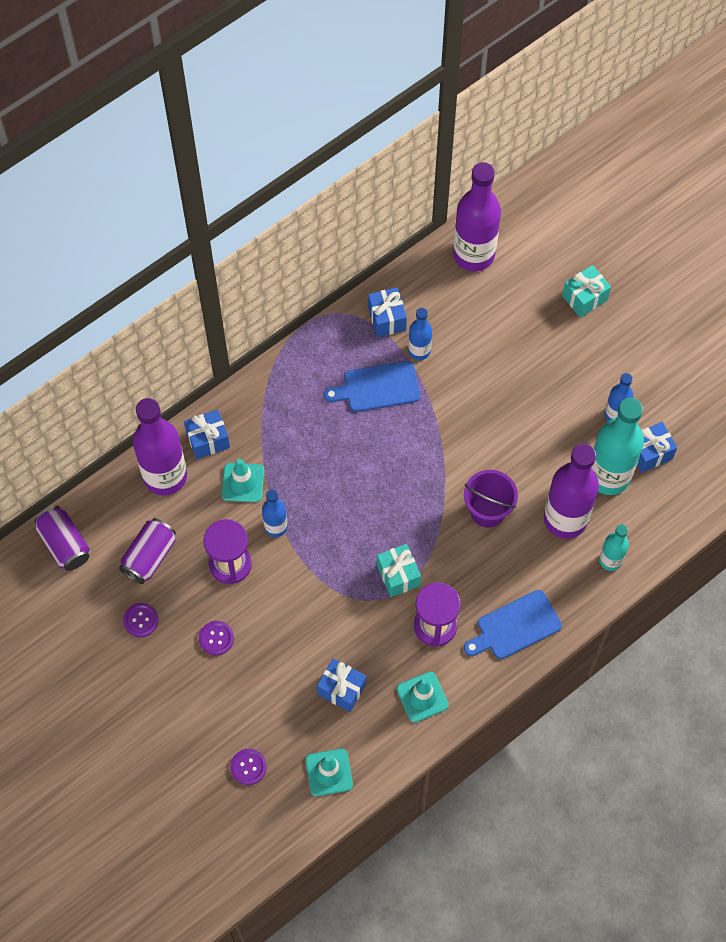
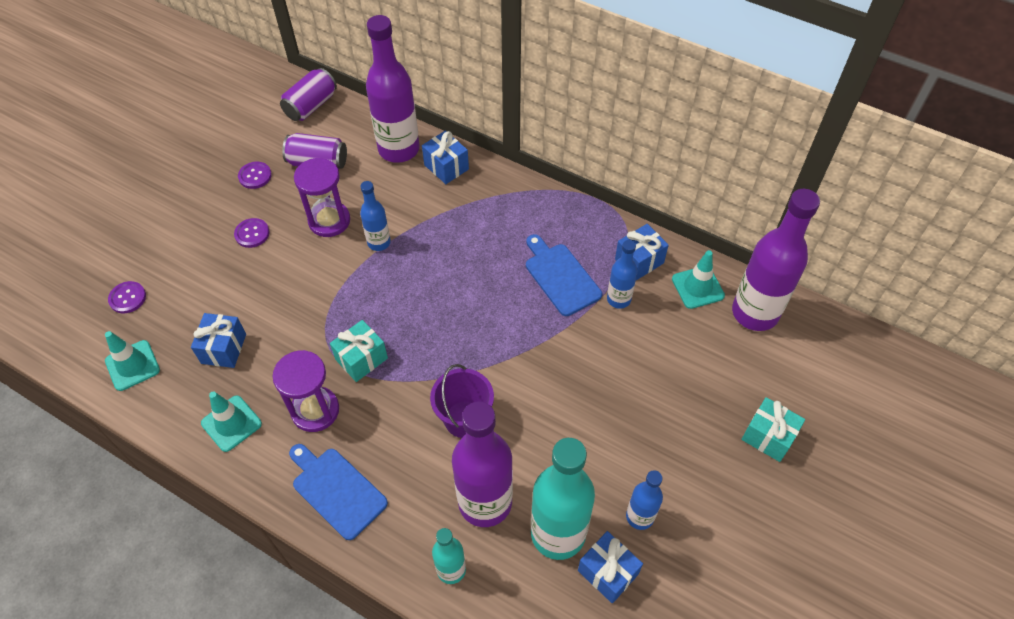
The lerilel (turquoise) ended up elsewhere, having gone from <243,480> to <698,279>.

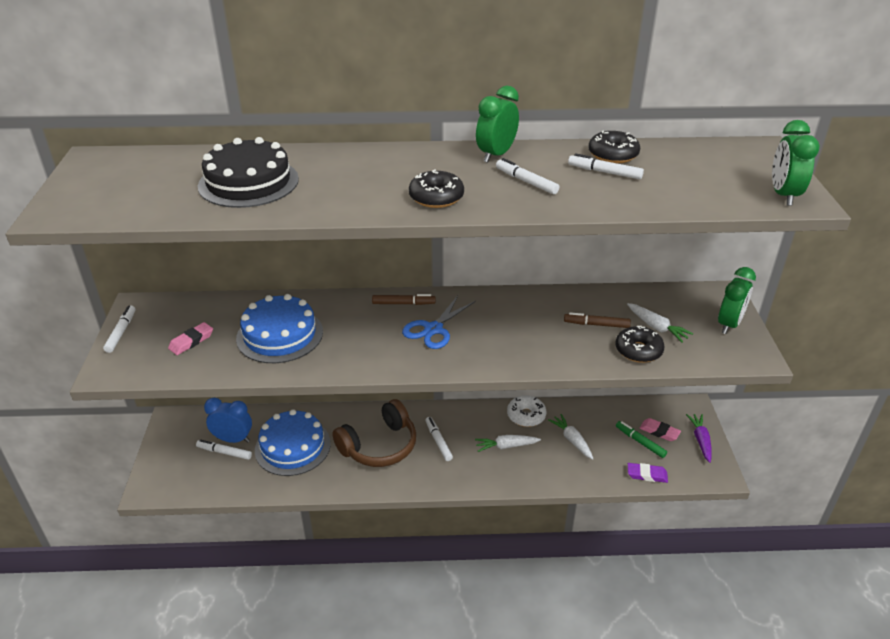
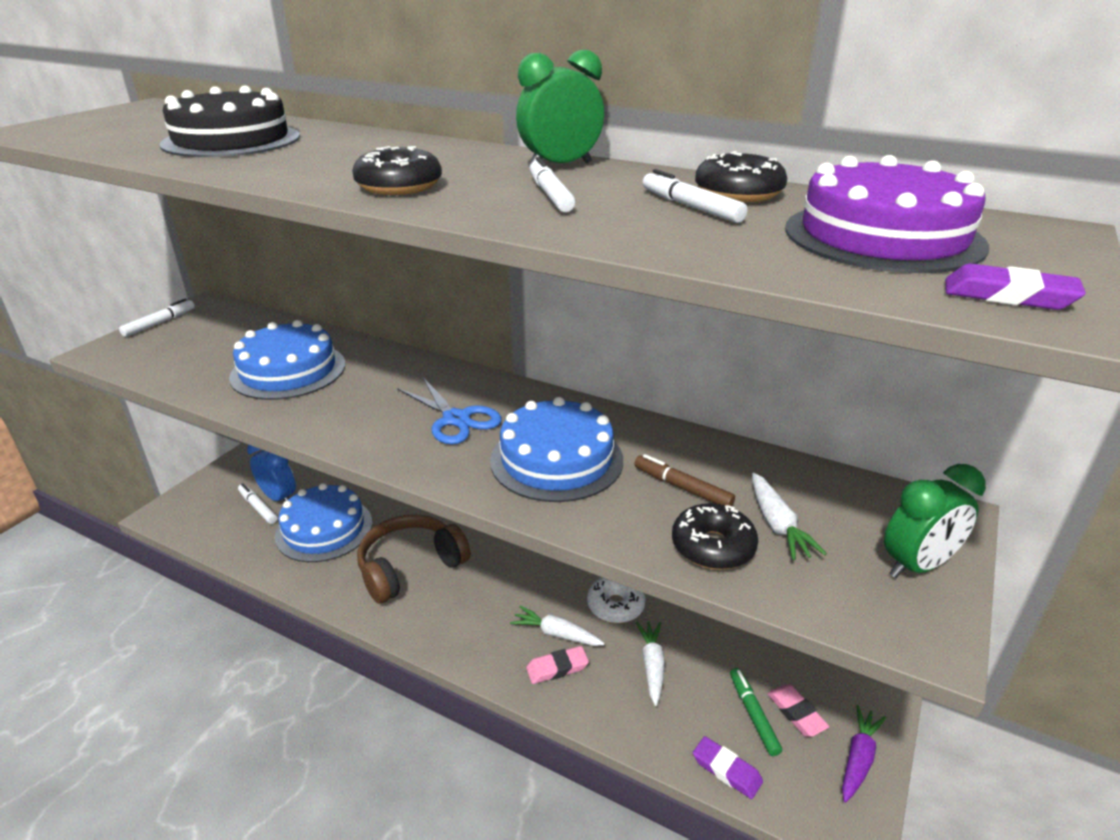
Where the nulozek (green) stood at <796,163>, the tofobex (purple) came to stand at <1015,287>.
The second view lost the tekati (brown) at <404,299>.
The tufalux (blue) at <439,322> ended up facing another way, 105 degrees counterclockwise from before.
The tofobex (pink) ended up elsewhere, having gone from <190,338> to <557,665>.
The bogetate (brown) at <374,433> ended up facing another way, 150 degrees clockwise from before.
The second view lost the tekati (white) at <439,439>.
The second view gained the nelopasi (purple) at <887,214>.
The second view gained the nelopasi (blue) at <556,449>.

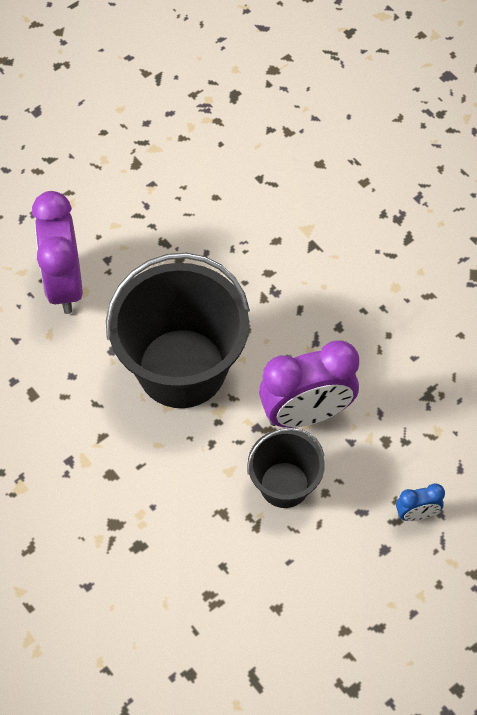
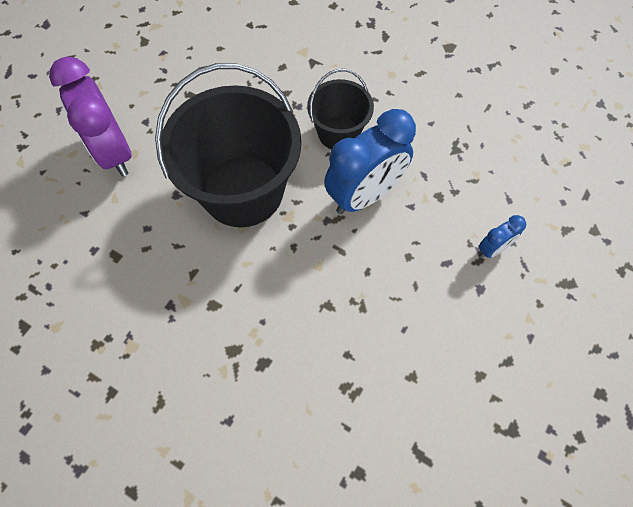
What was the nulozek (purple) at <309,384> turned into the nulozek (blue) at <370,161>.
The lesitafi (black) ended up elsewhere, having gone from <286,468> to <340,109>.

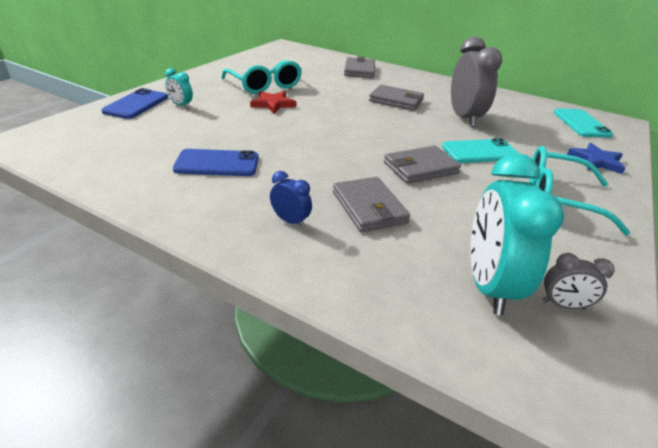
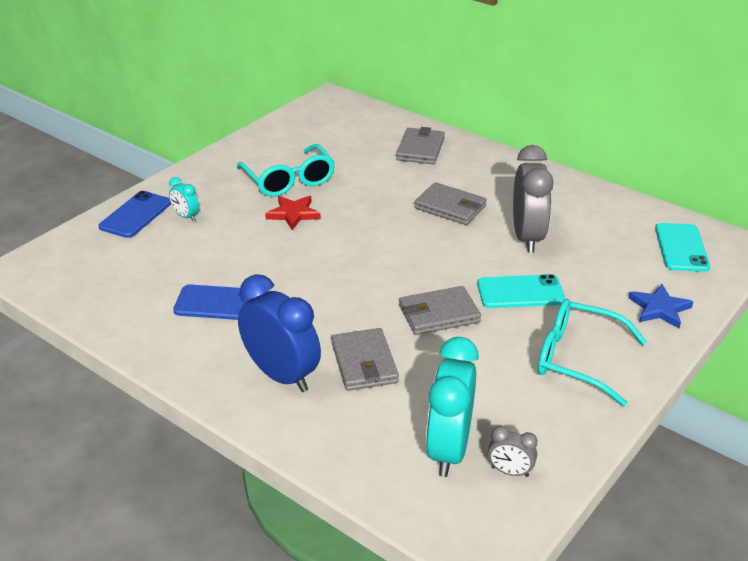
The size of the nulozek (blue) at <291,199> changed by a factor of 2.15.

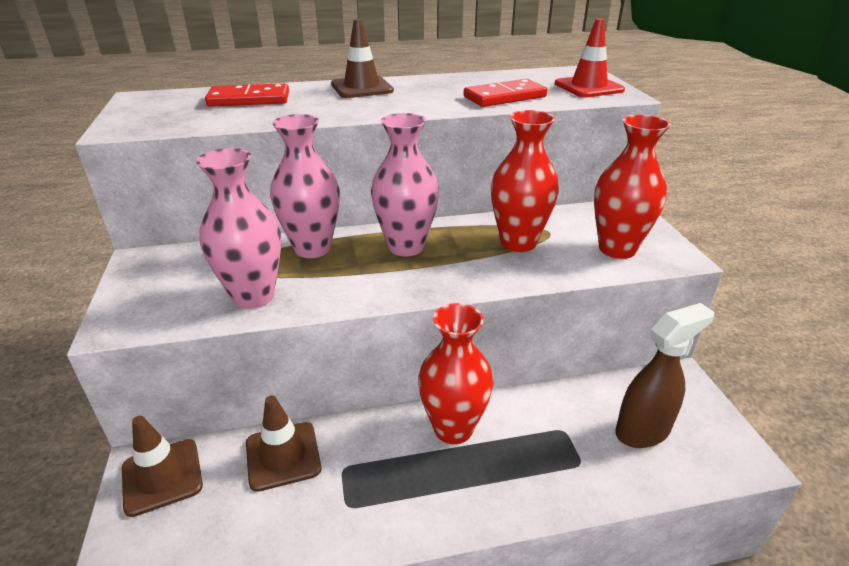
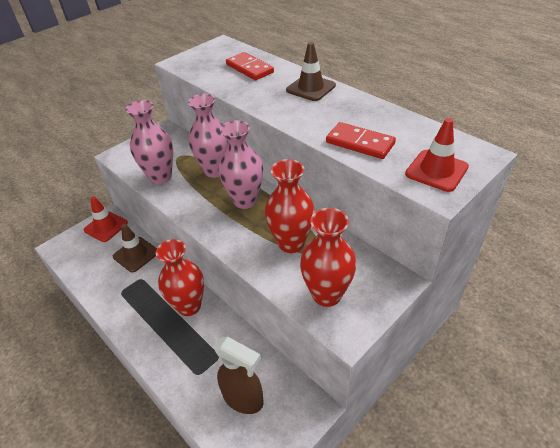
What was the lerilel (brown) at <162,466> turned into the lerilel (red) at <106,219>.

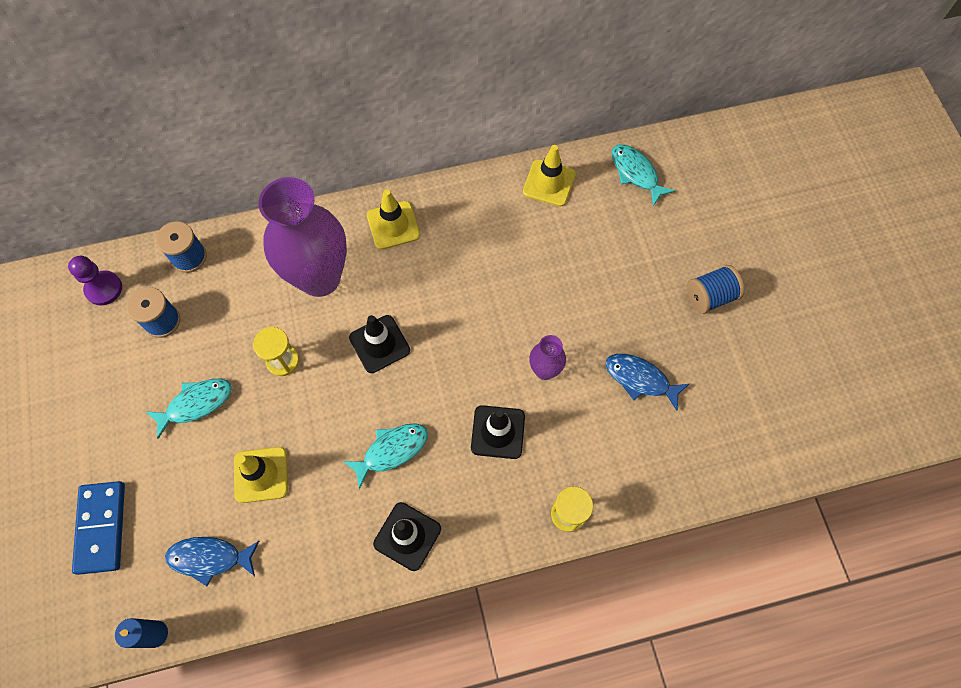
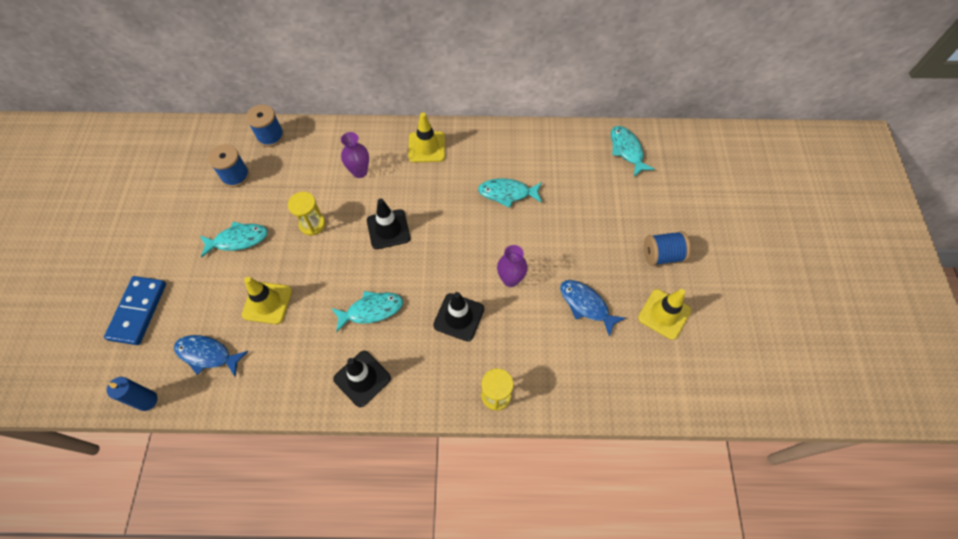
The lerilel (yellow) ended up elsewhere, having gone from <549,176> to <664,314>.
The size of the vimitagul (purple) at <303,237> changed by a factor of 0.45.
The second view lost the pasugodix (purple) at <95,281>.
The second view gained the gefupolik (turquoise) at <510,193>.

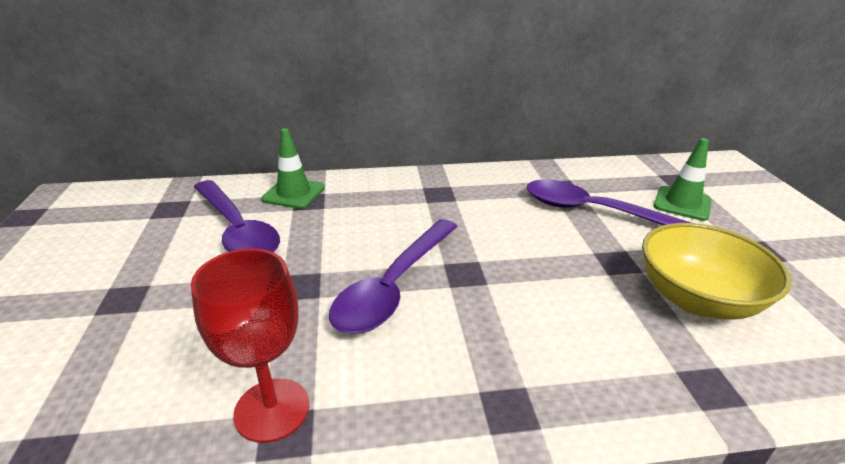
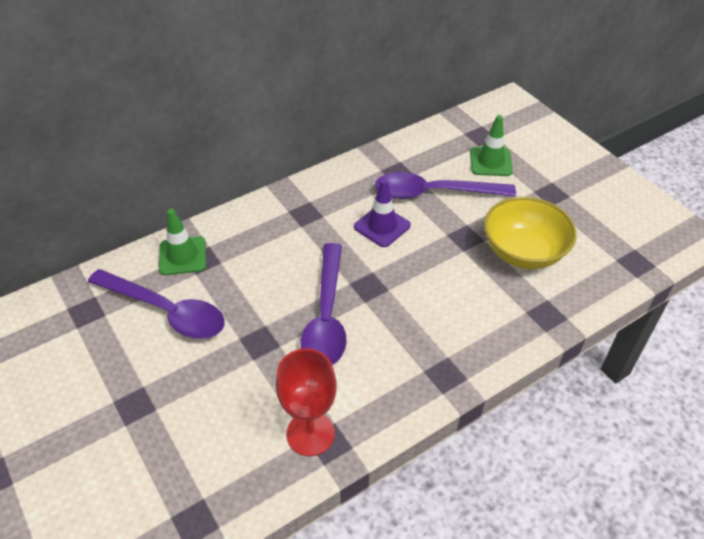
The second view gained the lerilel (purple) at <382,213>.

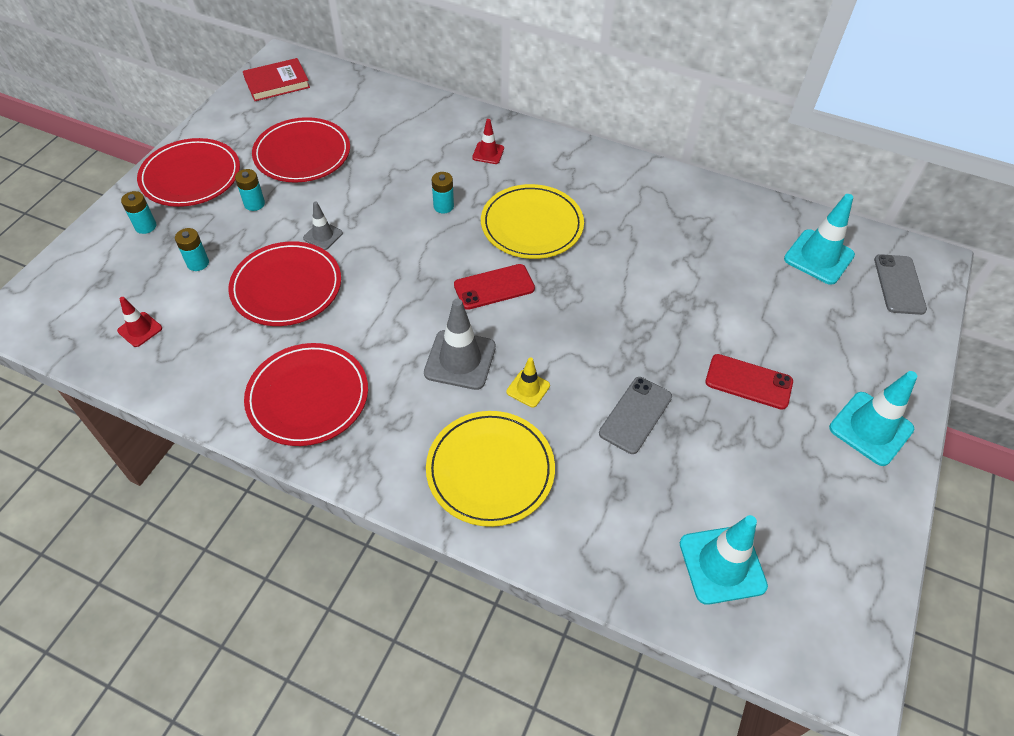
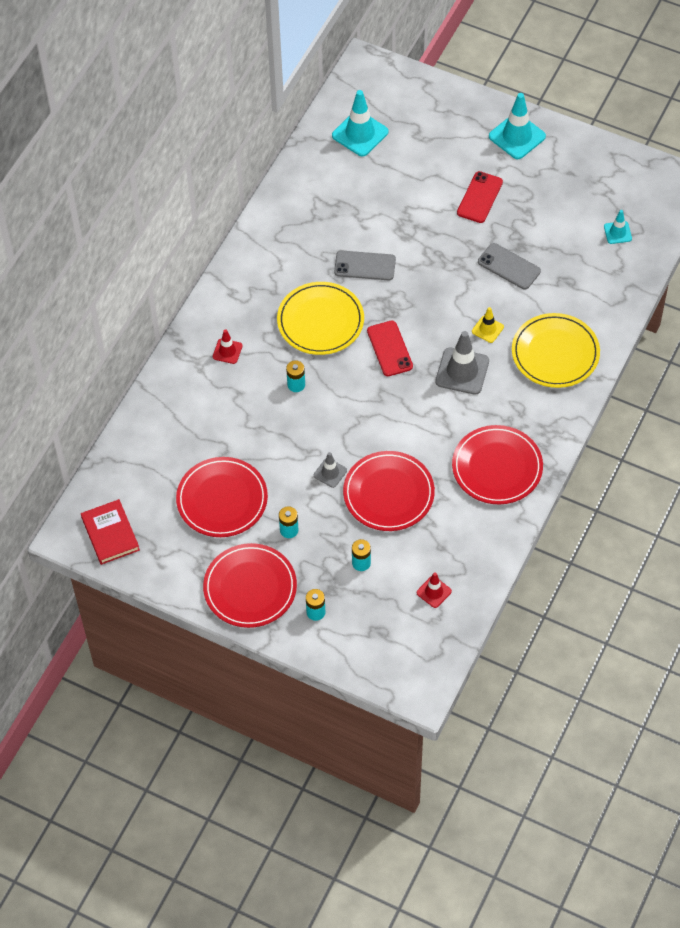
The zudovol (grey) ended up elsewhere, having gone from <900,284> to <365,265>.
The size of the lerilel (turquoise) at <724,560> changed by a factor of 0.55.

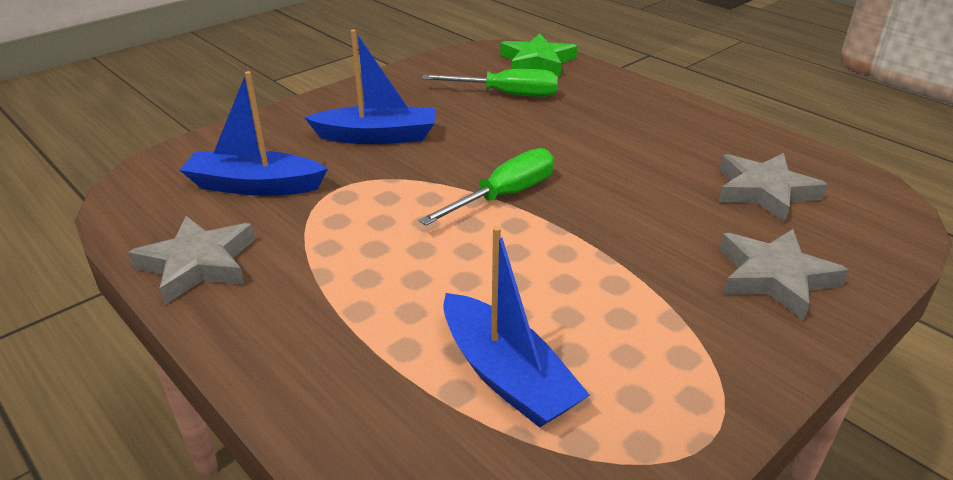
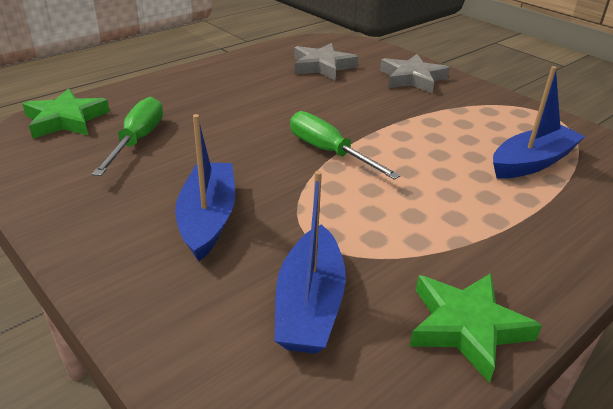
What was the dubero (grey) at <191,260> turned into the dubero (green) at <475,328>.

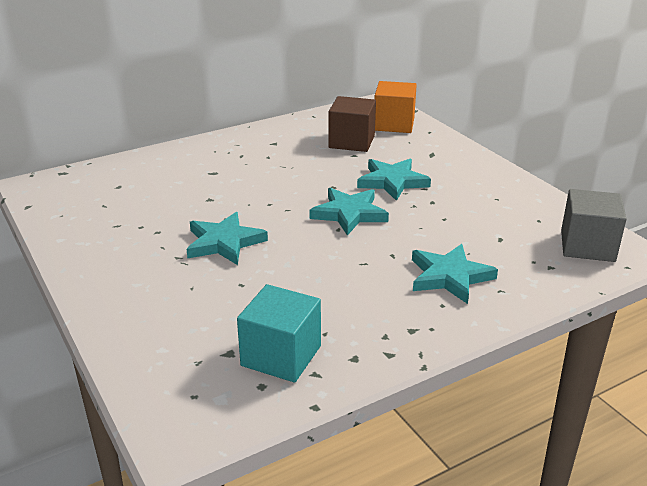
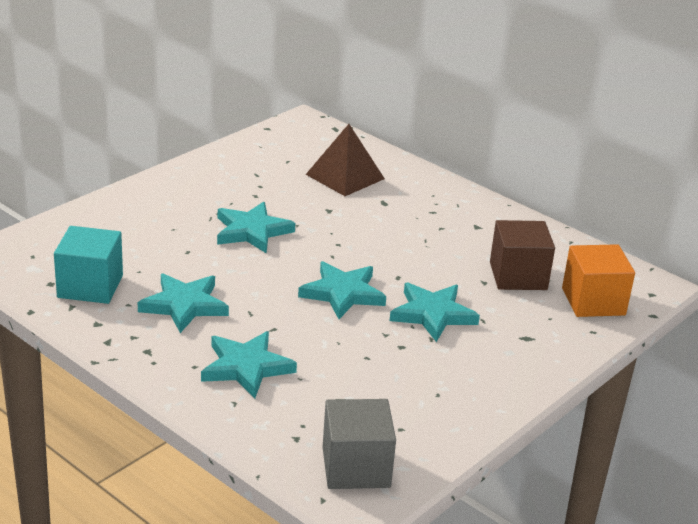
The second view gained the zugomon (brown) at <345,160>.
The second view gained the dubero (turquoise) at <183,303>.

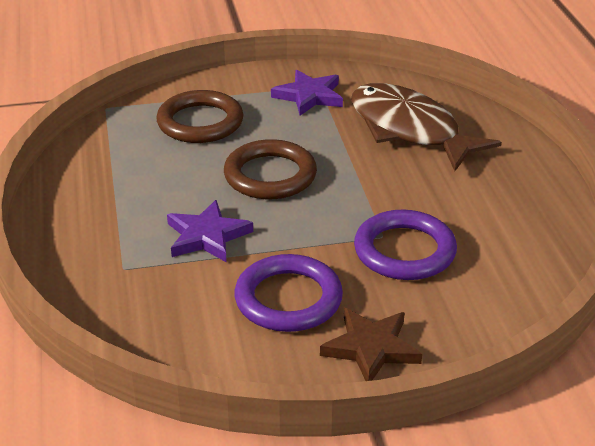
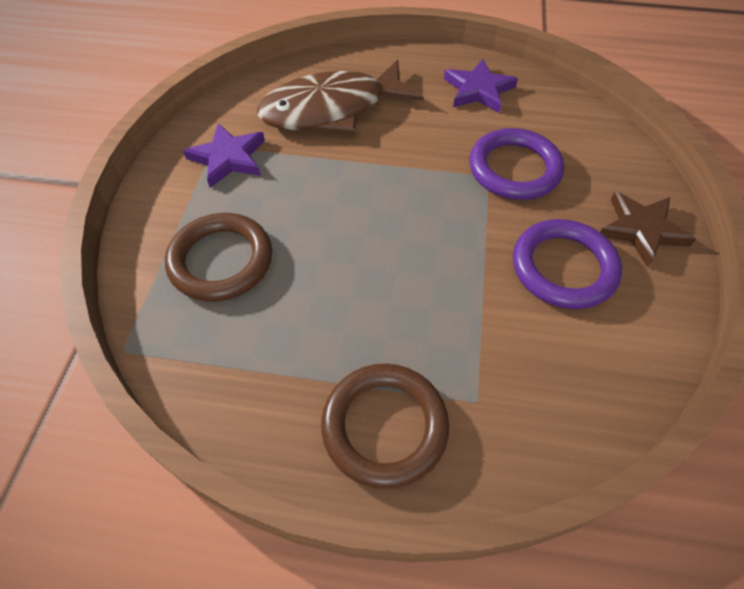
The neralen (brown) ended up elsewhere, having gone from <270,169> to <385,426>.
The dubero (purple) ended up elsewhere, having gone from <210,231> to <481,86>.

